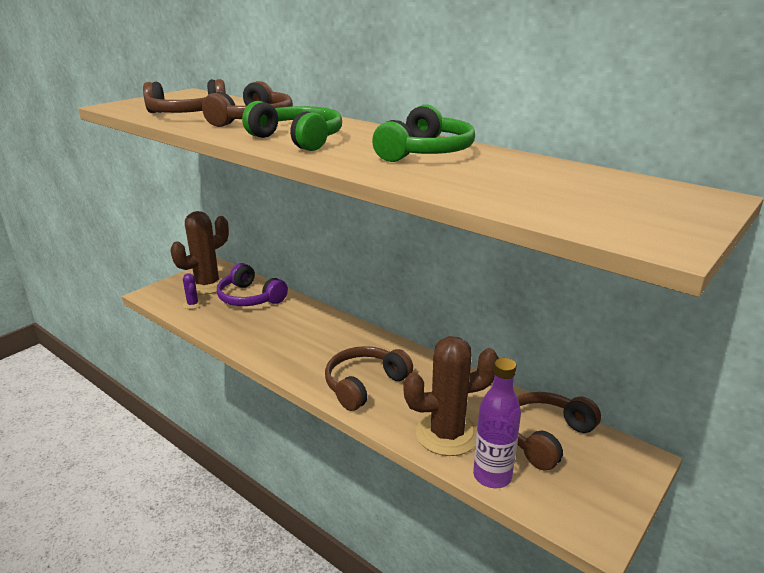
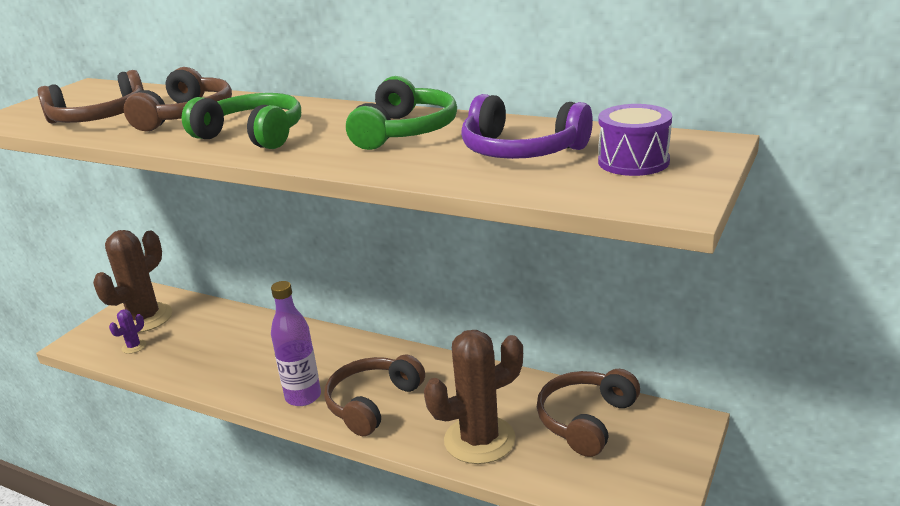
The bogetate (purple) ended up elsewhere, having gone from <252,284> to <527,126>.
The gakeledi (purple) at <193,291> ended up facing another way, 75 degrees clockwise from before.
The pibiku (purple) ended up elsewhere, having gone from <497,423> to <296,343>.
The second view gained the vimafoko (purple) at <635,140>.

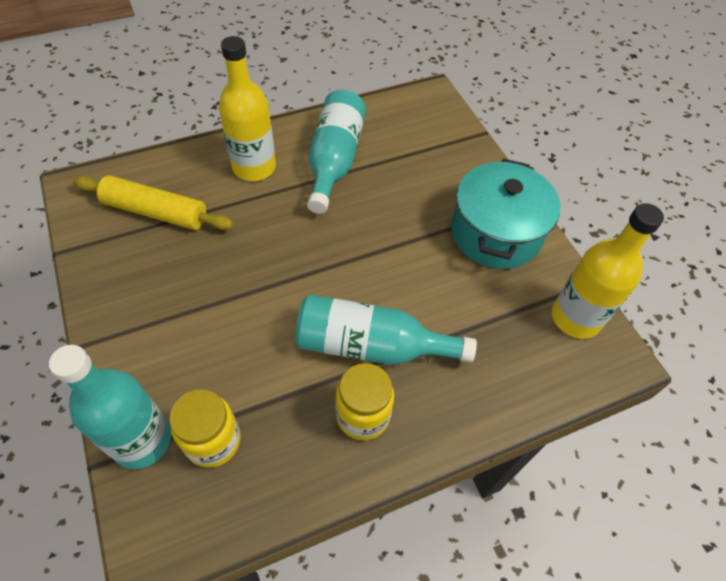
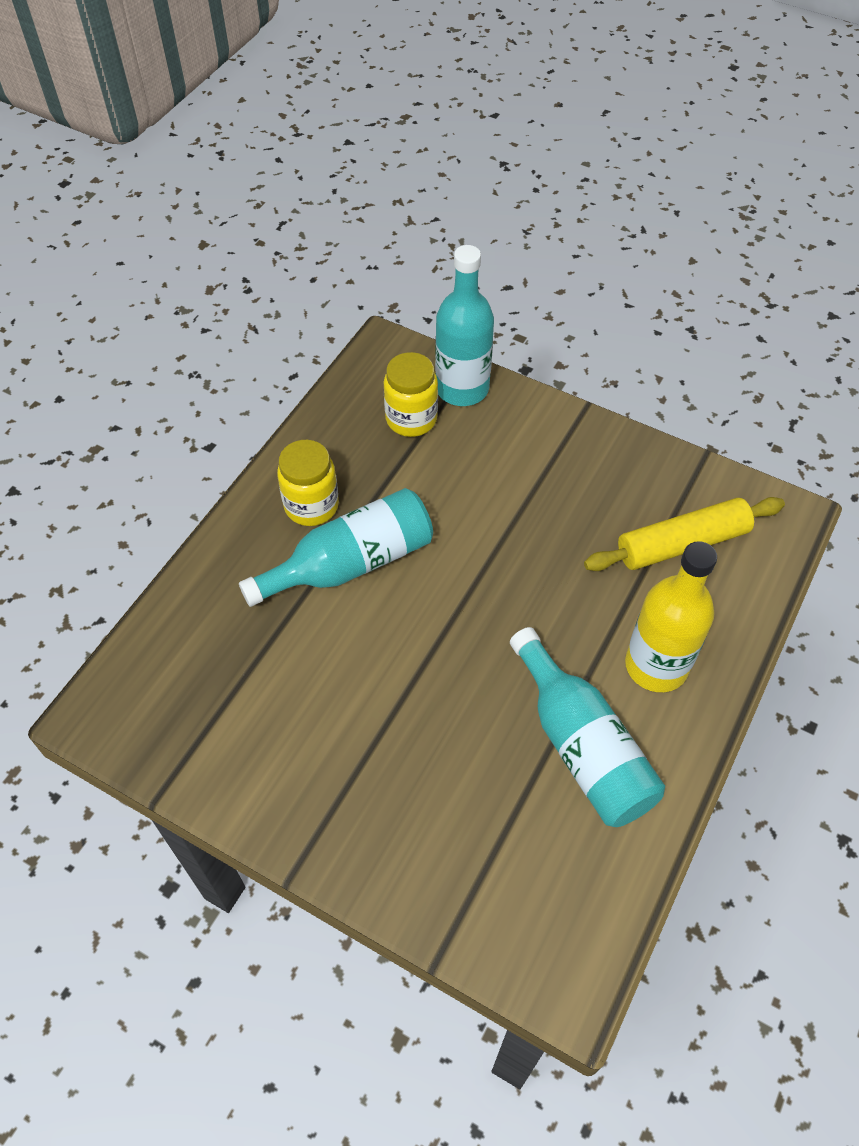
The second view lost the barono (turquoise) at <505,213>.
The second view lost the pibiku (yellow) at <608,271>.

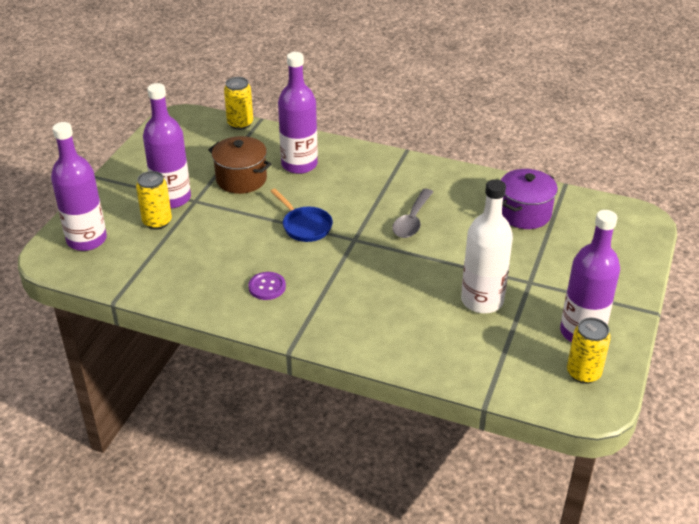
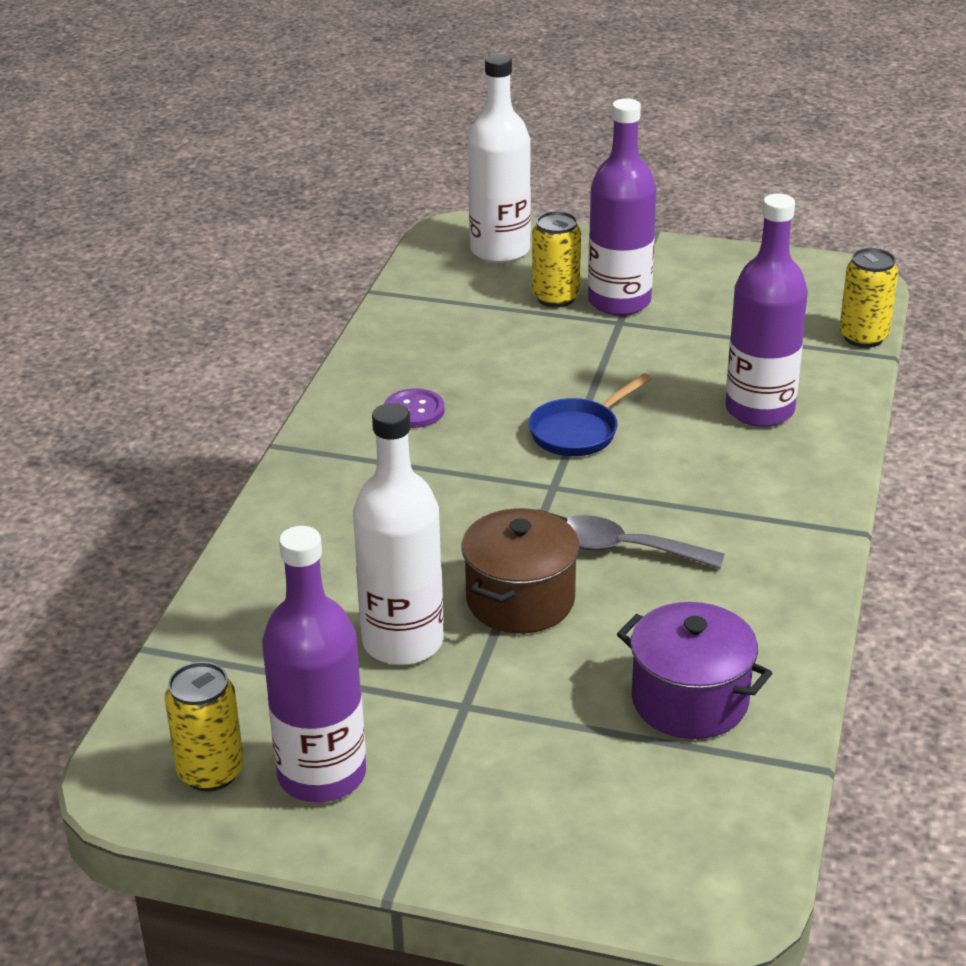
What was the pibiku (purple) at <79,186> turned into the pibiku (white) at <499,158>.
The barono (brown) ended up elsewhere, having gone from <240,165> to <520,570>.

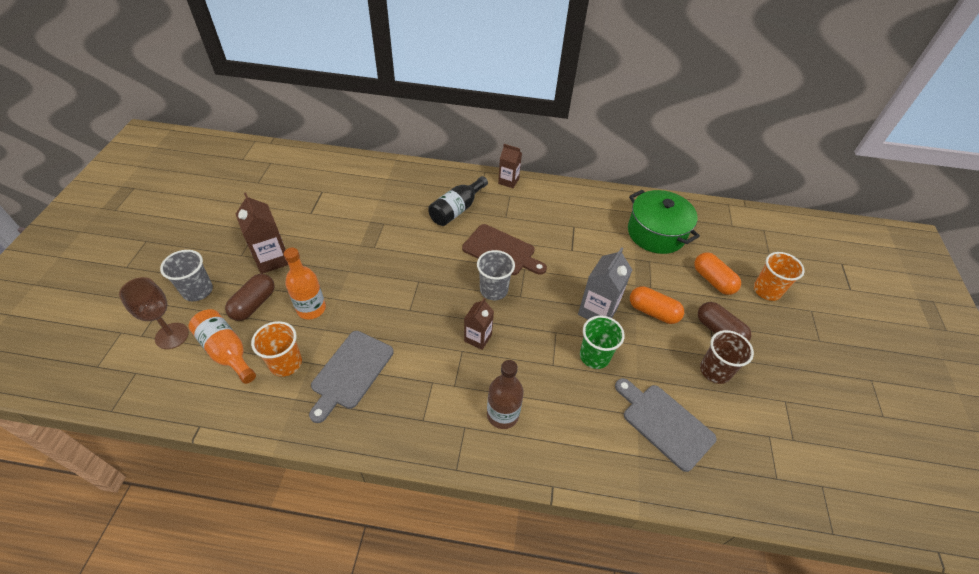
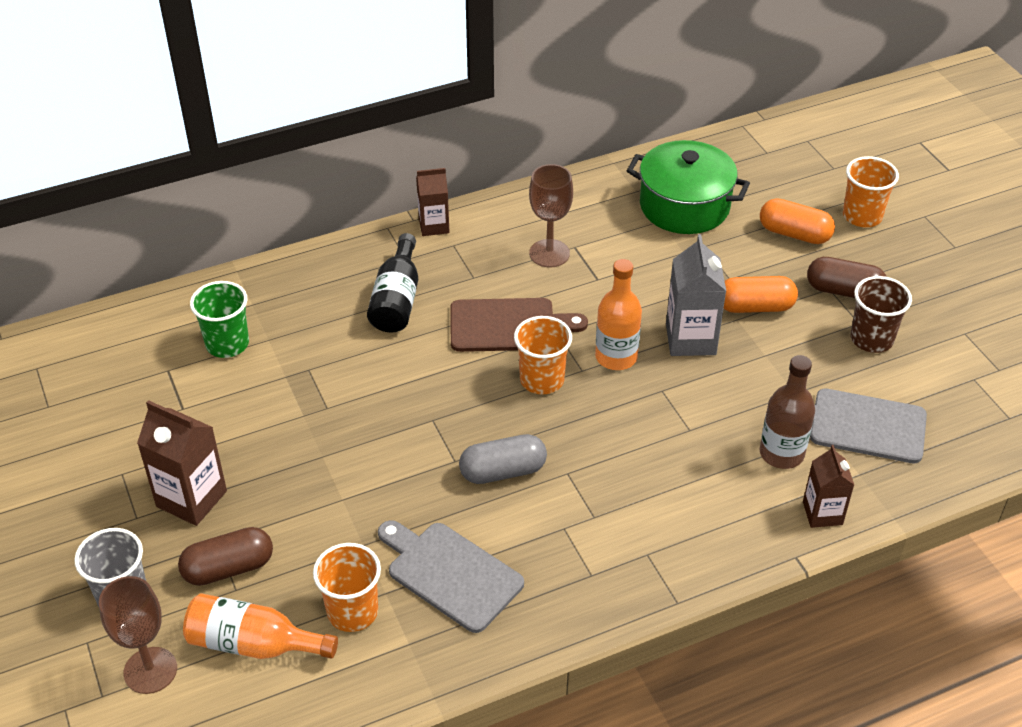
The pibiku (orange) ended up elsewhere, having gone from <305,283> to <618,314>.
What was the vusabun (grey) at <496,275> turned into the vusabun (orange) at <543,355>.
The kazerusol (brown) at <250,297> ended up facing another way, 75 degrees clockwise from before.
The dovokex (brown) ended up elsewhere, having gone from <479,324> to <828,486>.
The vusabun (green) ended up elsewhere, having gone from <602,342> to <219,319>.
The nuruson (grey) at <351,377> ended up facing another way, 135 degrees clockwise from before.
The pibiku (brown) ended up elsewhere, having gone from <505,394> to <787,412>.
The second view gained the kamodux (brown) at <551,215>.
The second view gained the kazerusol (grey) at <503,459>.

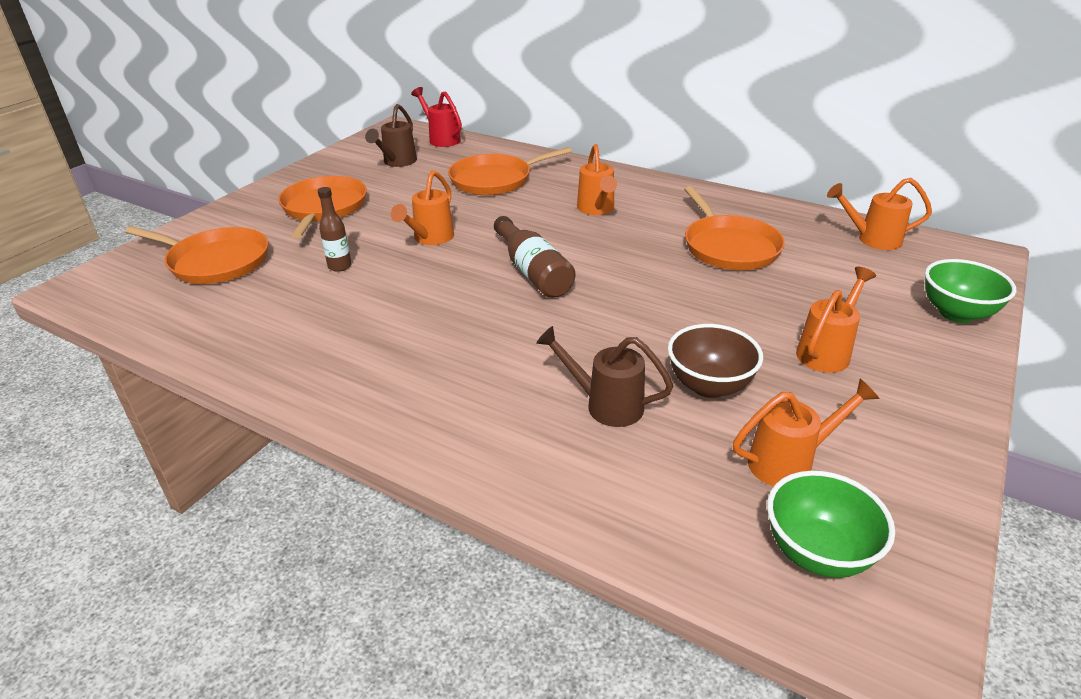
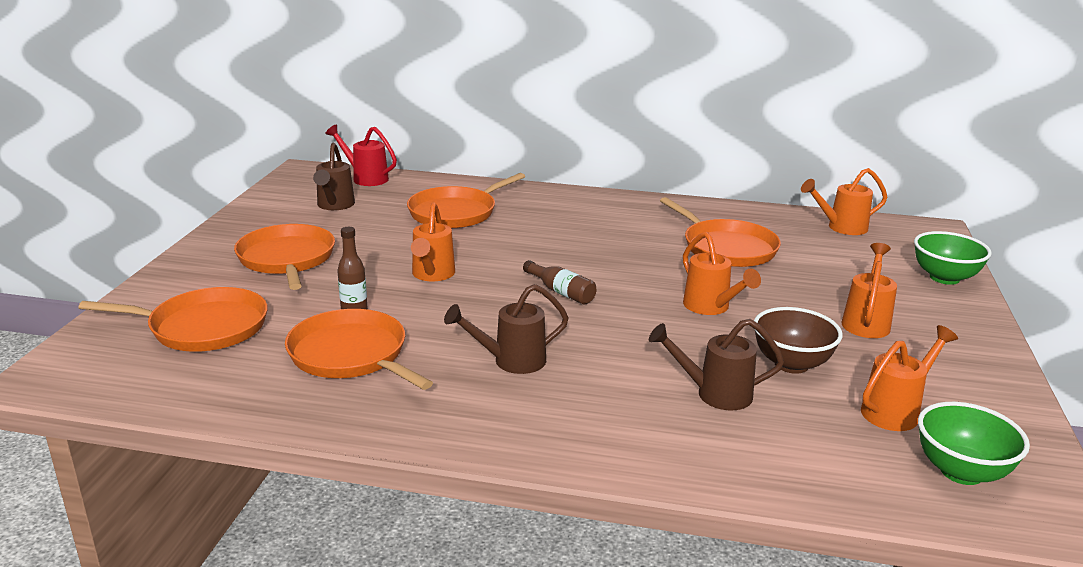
The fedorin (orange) ended up elsewhere, having gone from <597,179> to <722,273>.
The size of the pibiku (brown) at <534,257> changed by a factor of 0.63.
The second view gained the fedorin (brown) at <506,329>.
The second view gained the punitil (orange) at <359,349>.

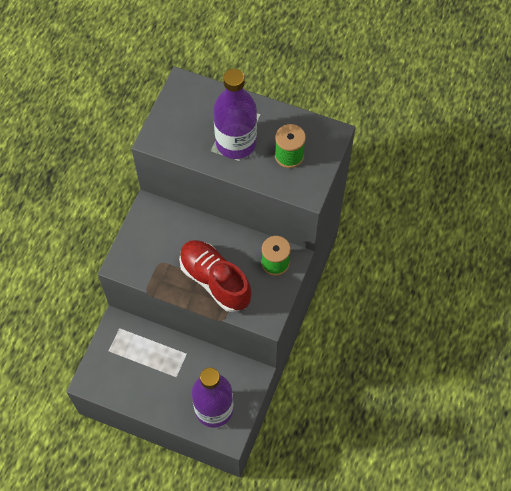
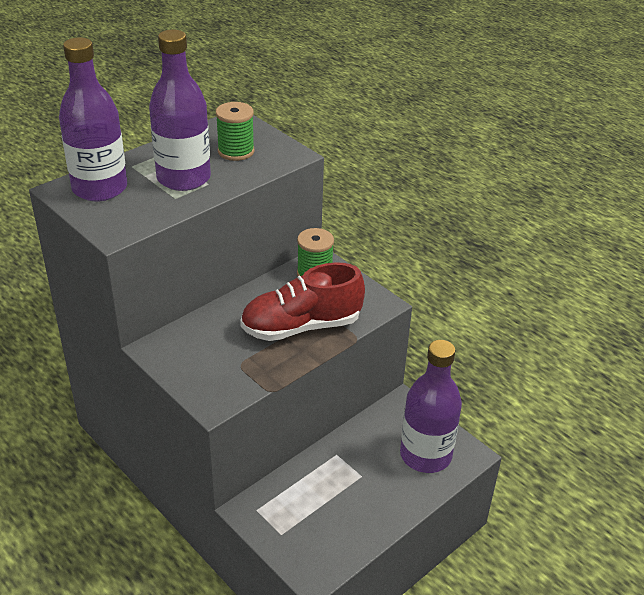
The second view gained the pibiku (purple) at <93,119>.

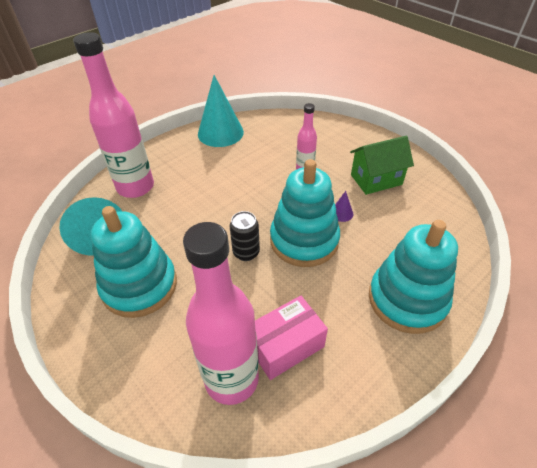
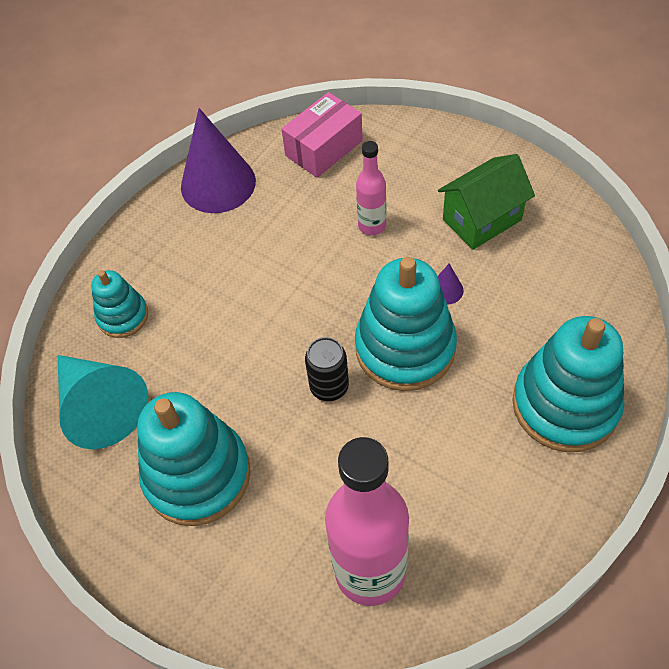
Where the pibiku (pink) stood at <113,115>, the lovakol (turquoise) came to stand at <119,304>.
What was the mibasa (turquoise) at <221,111> turned into the mibasa (purple) at <218,160>.
The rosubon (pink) ended up elsewhere, having gone from <291,338> to <322,135>.

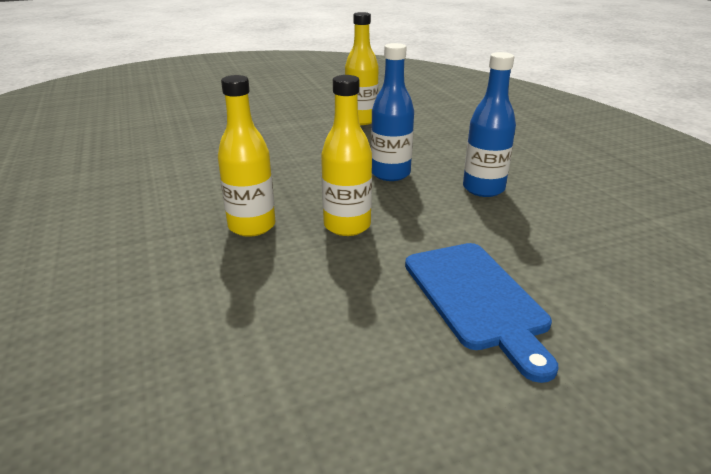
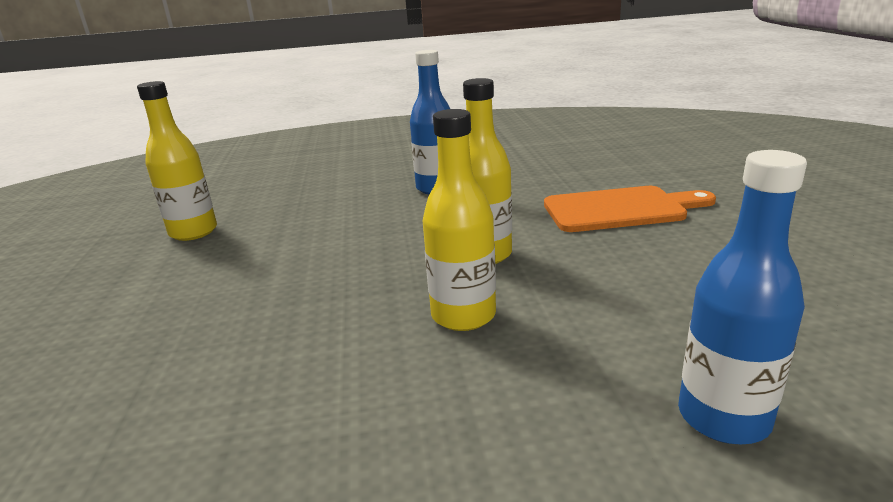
The pibiku (blue) ended up elsewhere, having gone from <392,112> to <742,297>.
What was the nuruson (blue) at <481,313> turned into the nuruson (orange) at <630,209>.

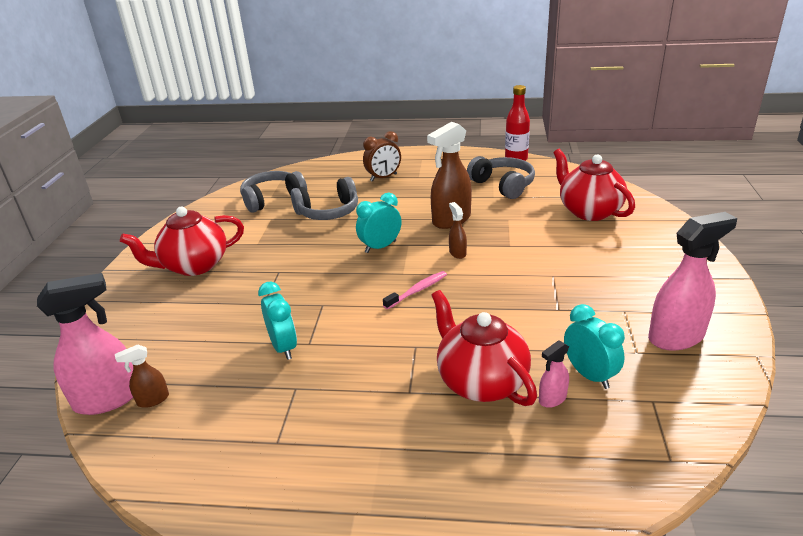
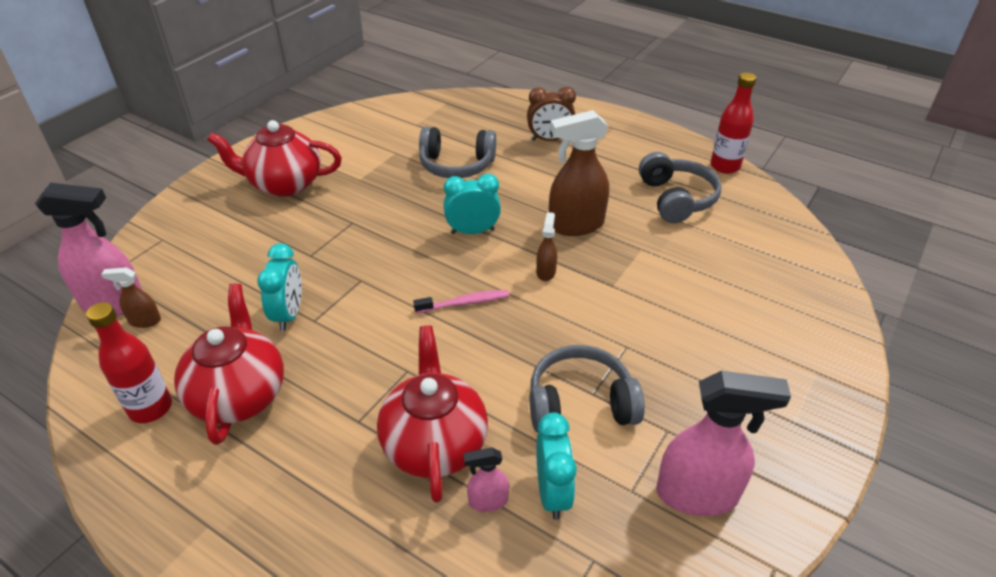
The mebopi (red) ended up elsewhere, having gone from <594,185> to <229,364>.
The bogetate (grey) ended up elsewhere, having gone from <273,191> to <587,388>.
The second view gained the pibiku (red) at <129,362>.

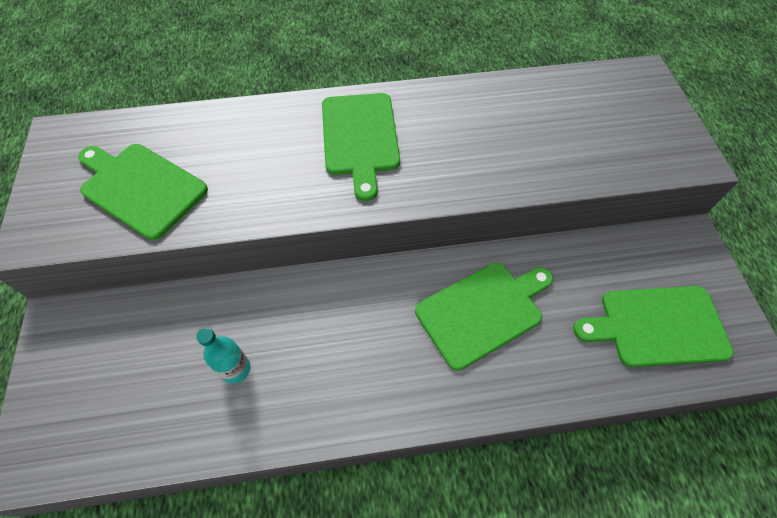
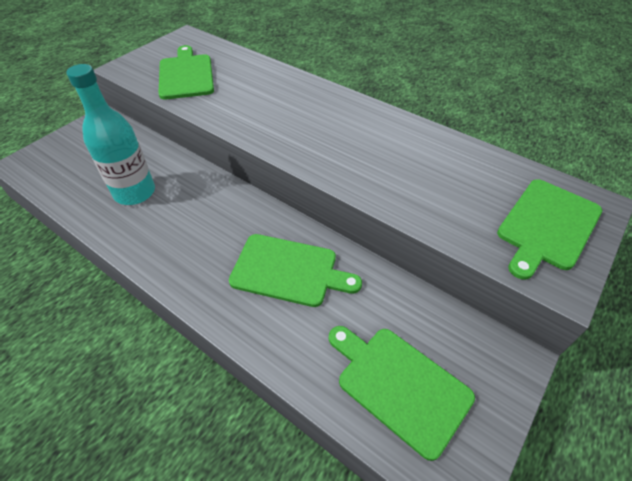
The nuruson (green) ended up elsewhere, having gone from <361,147> to <549,229>.
The size of the pibiku (turquoise) at <224,355> changed by a factor of 1.93.

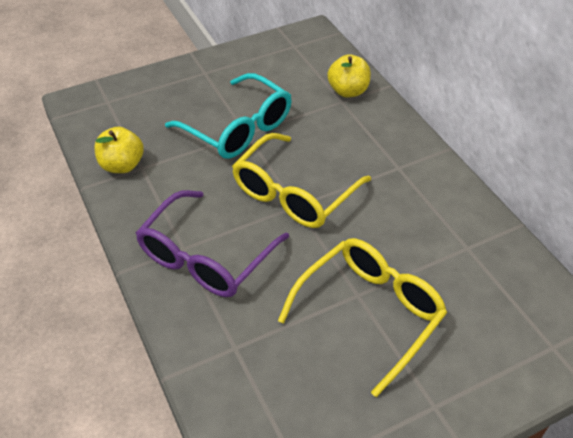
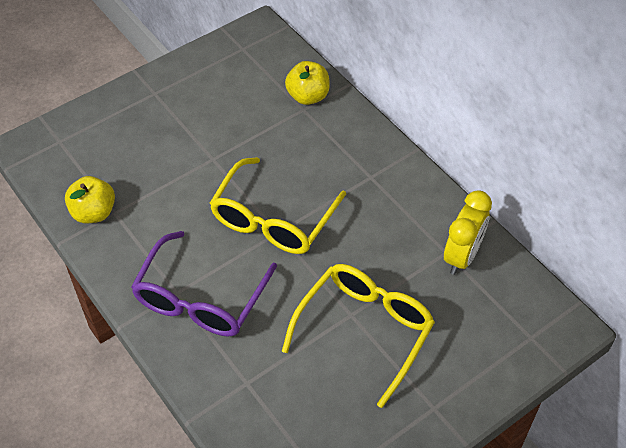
The second view lost the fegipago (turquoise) at <228,116>.
The second view gained the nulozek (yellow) at <468,232>.

